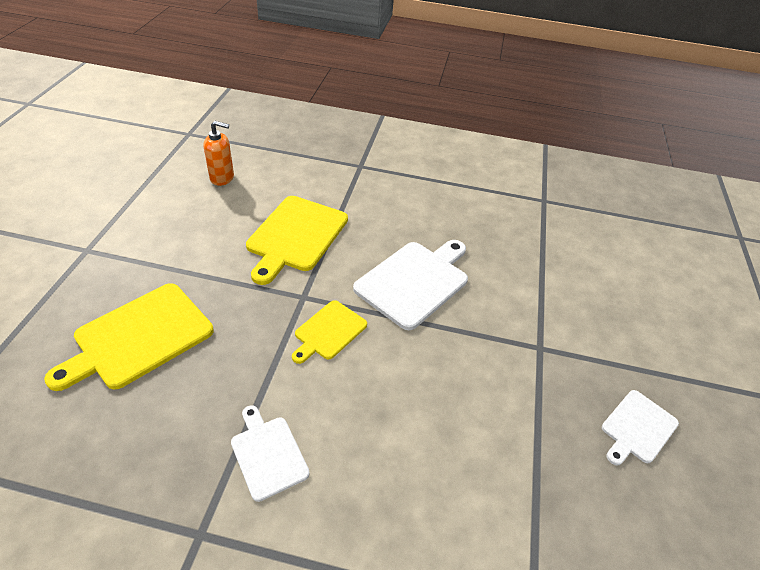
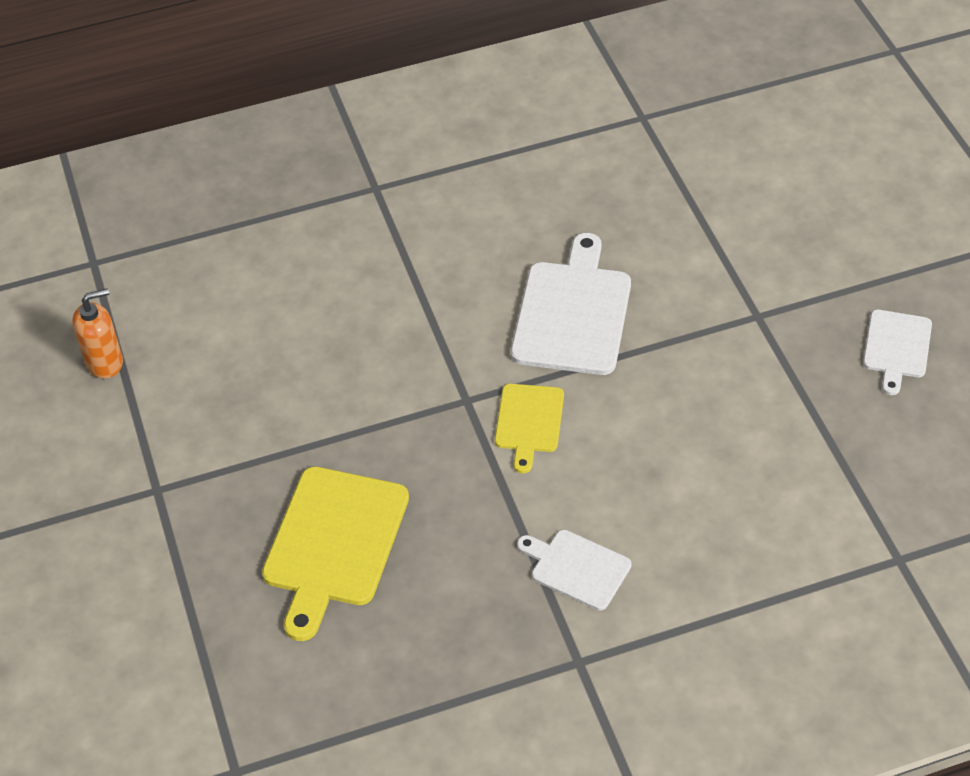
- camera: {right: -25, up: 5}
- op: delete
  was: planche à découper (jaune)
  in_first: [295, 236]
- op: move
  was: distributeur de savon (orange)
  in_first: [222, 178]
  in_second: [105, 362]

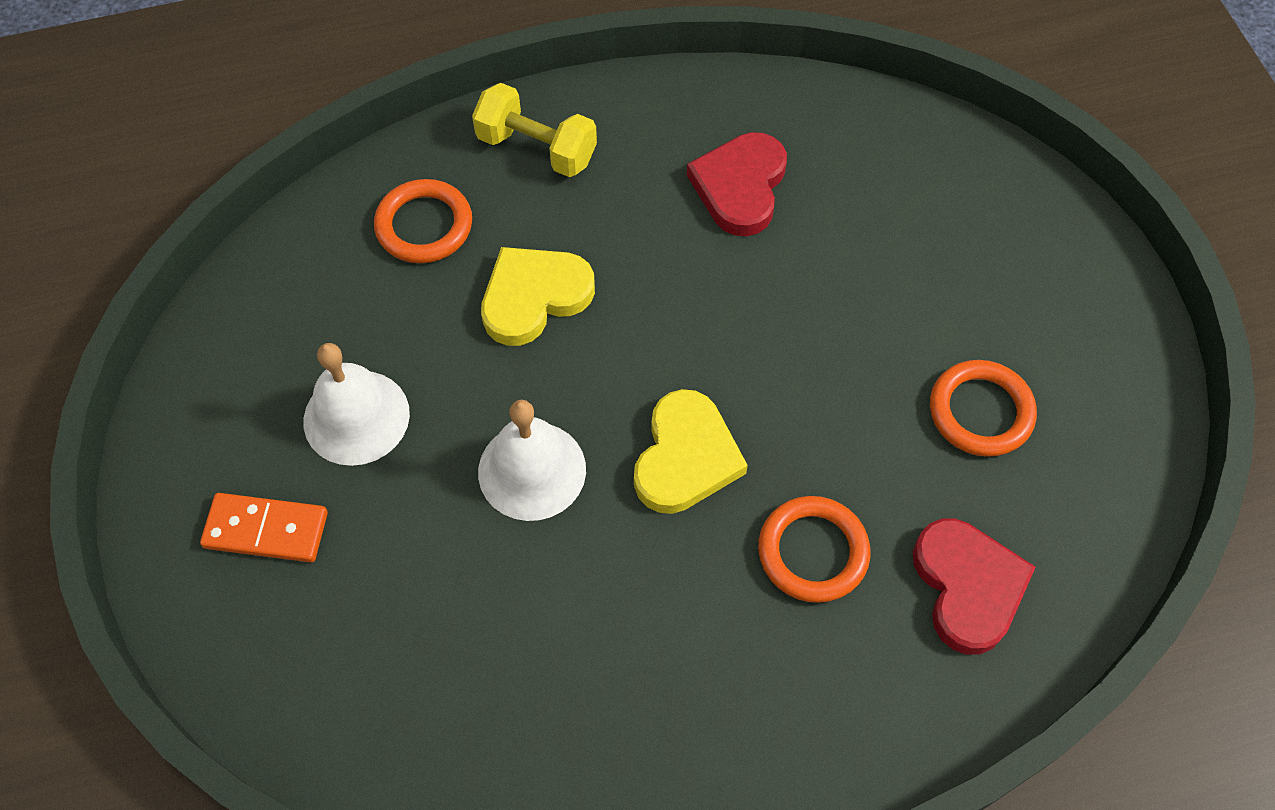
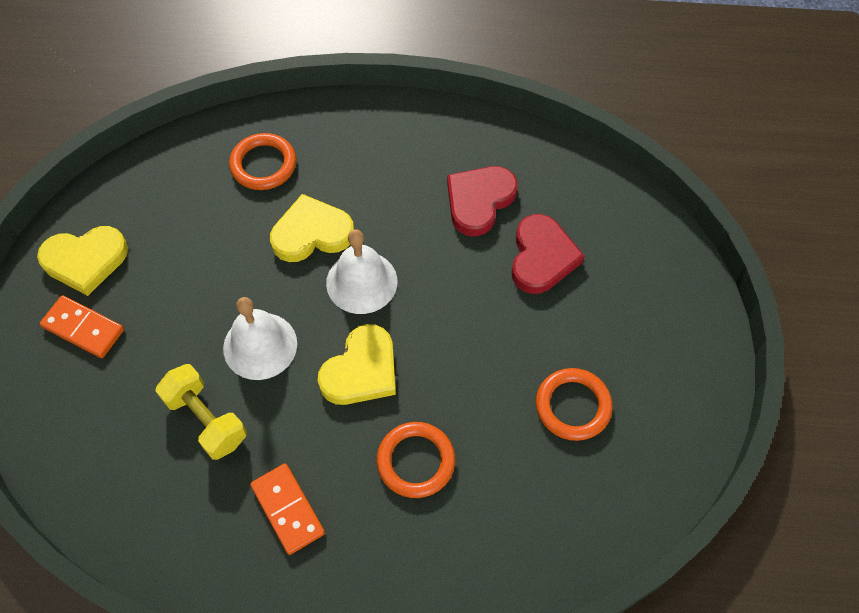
- camera: {right: 20, up: 0}
- op: insert
  now: cœur (jaune)
  in_second: [85, 260]
- op: insert
  now: domino (orange)
  in_second: [287, 509]
- op: move
  was: cloche (blanc)
  in_first: [356, 417]
  in_second: [361, 282]
- op: move
  was: haltère (jaune)
  in_first: [537, 148]
  in_second: [206, 419]
- op: move
  was: cœur (rouge)
  in_first: [967, 587]
  in_second: [542, 257]

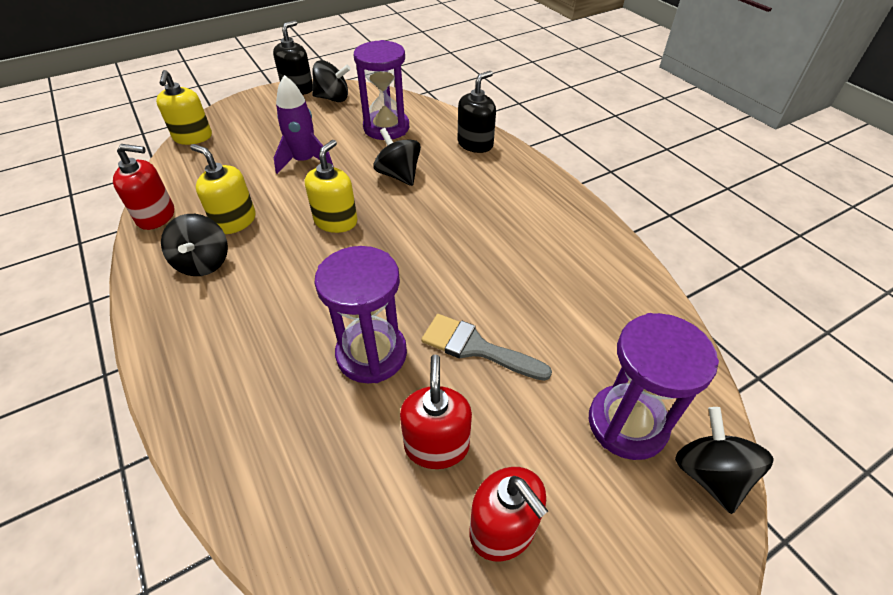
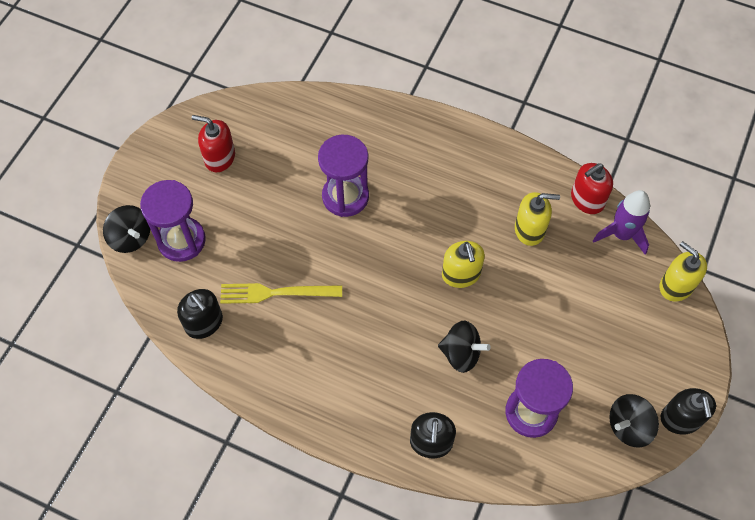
- camera: {right: 145, up: 15}
- op: delete
  was: toupie (noir)
  in_first: [204, 263]
- op: delete
  was: distributeur de savon (rouge)
  in_first: [436, 445]
- op: delete
  was: pinceau (gris)
  in_first: [476, 348]
- op: insert
  now: distributeur de savon (noir)
  in_second: [204, 323]
- op: insert
  now: fourchette (jaune)
  in_second: [276, 293]
- op: move
  was: fusée (violet)
  in_first: [305, 161]
  in_second: [621, 234]

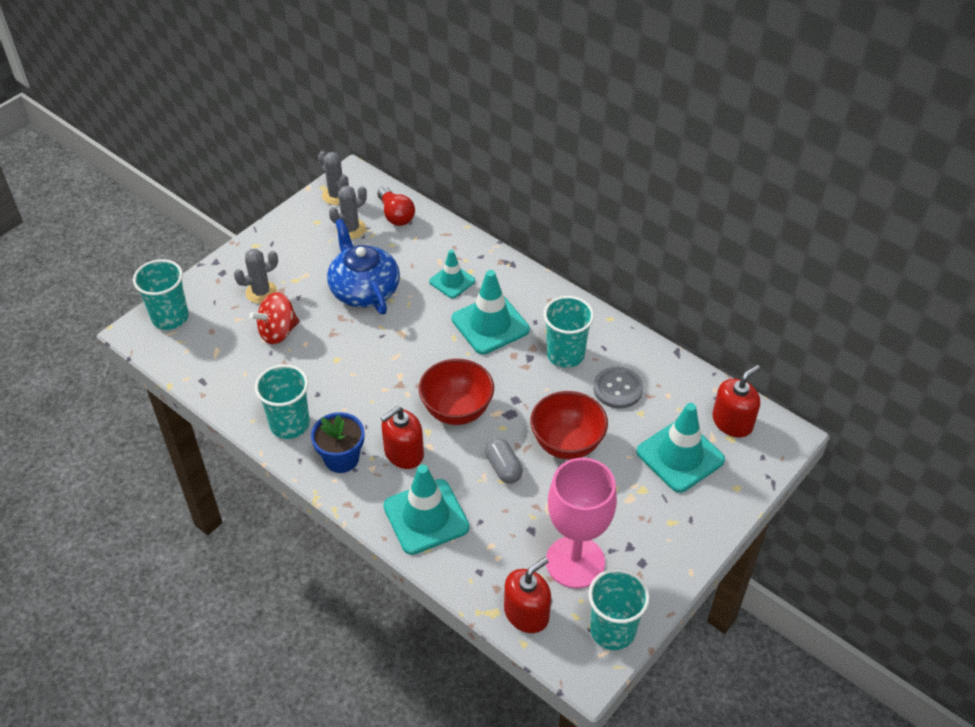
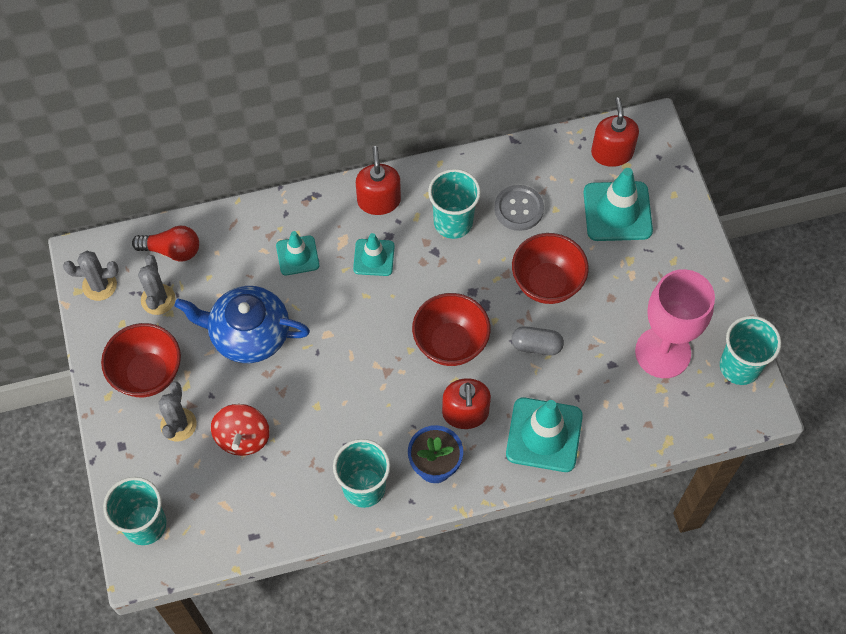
- camera: {right: -55, up: 15}
- op: insert
  now: bol (rouge)
  in_second: [148, 374]
- op: move
  was: distributeur de savon (rouge)
  in_first: [526, 613]
  in_second: [379, 200]
- op: resize
  was: cône de chantier (turquoise)
  in_first: [490, 324]
  in_second: [374, 257]
  ratio: 0.59

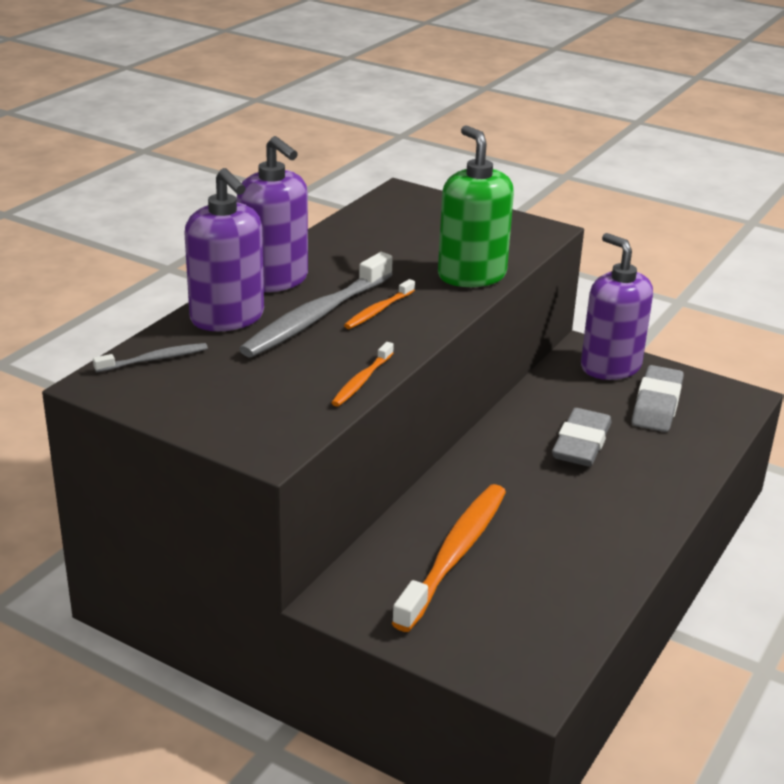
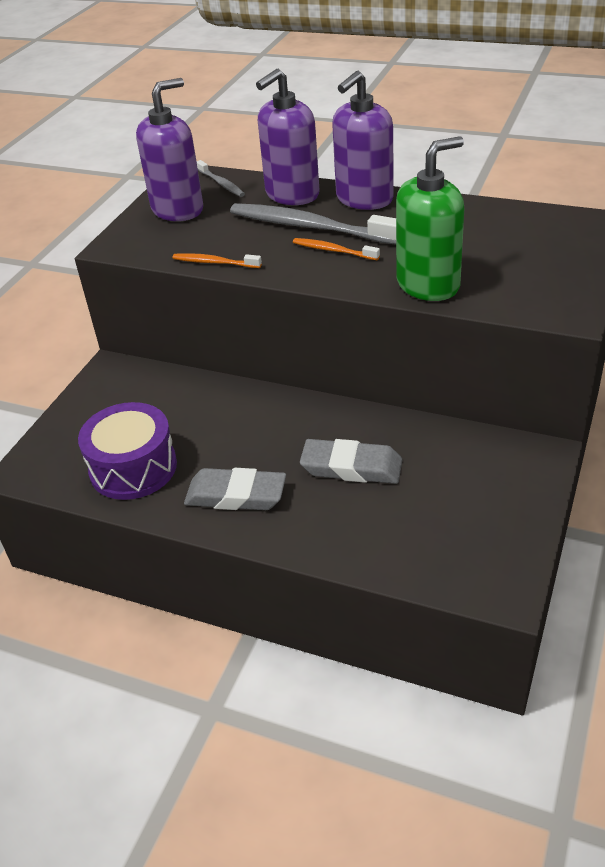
- camera: {right: 85, up: 10}
- op: delete
  was: brosse à dents (orange)
  in_first: [455, 555]
- op: insert
  now: tambour (violet)
  in_second: [133, 468]
- op: move
  was: distributeur de savon (violet)
  in_first: [610, 367]
  in_second: [178, 209]
- op: move
  was: gomme (gris)
  in_first: [656, 405]
  in_second: [236, 495]

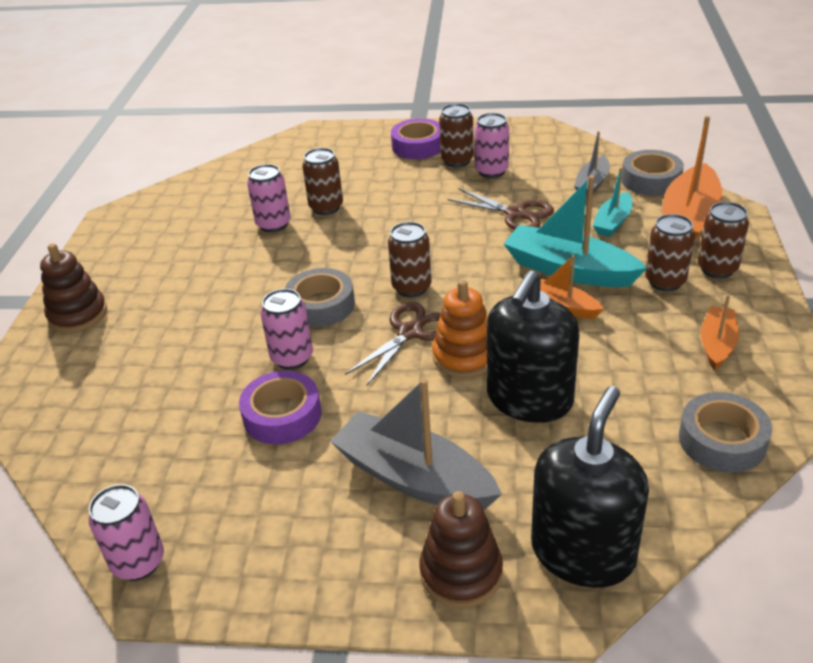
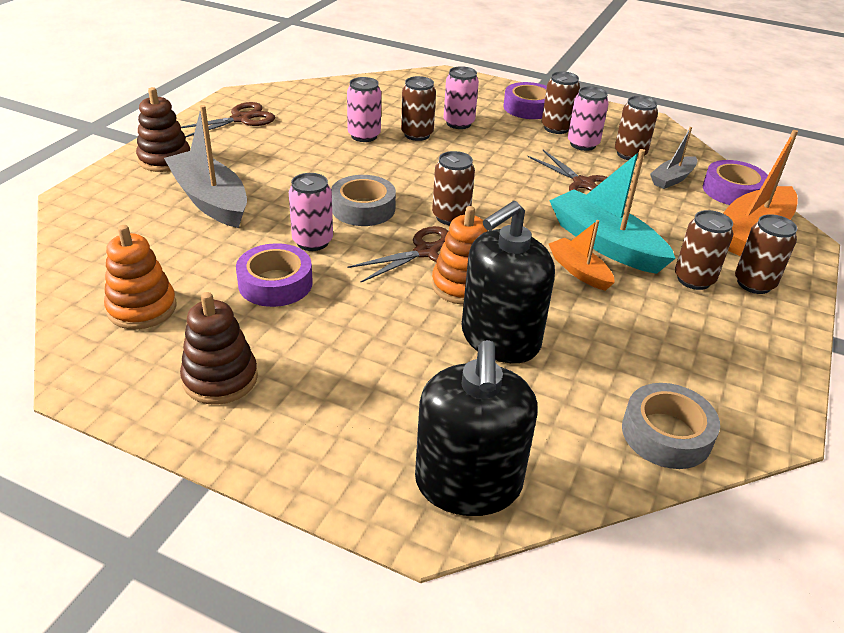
- camera: {right: 15, up: 0}
- op: delete
  was: bateau (turquoise)
  in_first: [613, 222]
- op: delete
  was: bateau (orange)
  in_first: [717, 344]
- op: insert
  now: jouet à empiler (orange)
  in_second: [142, 308]
- op: insert
  now: ciseaux (marron)
  in_second: [241, 119]
- op: insert
  now: canette (marron)
  in_second: [630, 154]
- op: move
  was: canette (rose)
  in_first: [138, 562]
  in_second: [458, 123]
- op: move
  was: bateau (gris)
  in_first: [413, 478]
  in_second: [210, 200]
- op: move
  was: jouet à empiler (marron)
  in_first: [461, 572]
  in_second: [220, 378]
- op: recolor
  was: ruban adhésif (gris)
  now: ruban adhésif (violet)
  in_first: [650, 180]
  in_second: [732, 191]
- op: rotate
  was: distributeur de savon (noir)
  in_first: [583, 552]
  in_second: [468, 484]
  clockwise: 135

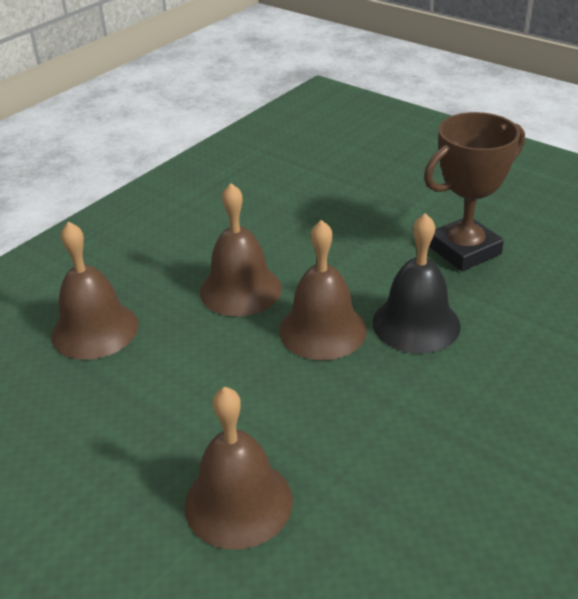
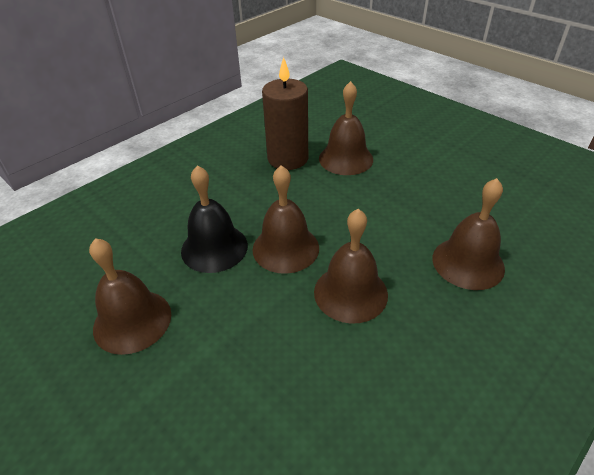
- camera: {right: -175, up: 5}
- op: insert
  now: bougie (marron)
  in_second: [288, 158]
- op: replace
  was: trophée (marron)
  now: cloche (marron)
  in_first: [464, 250]
  in_second: [132, 321]

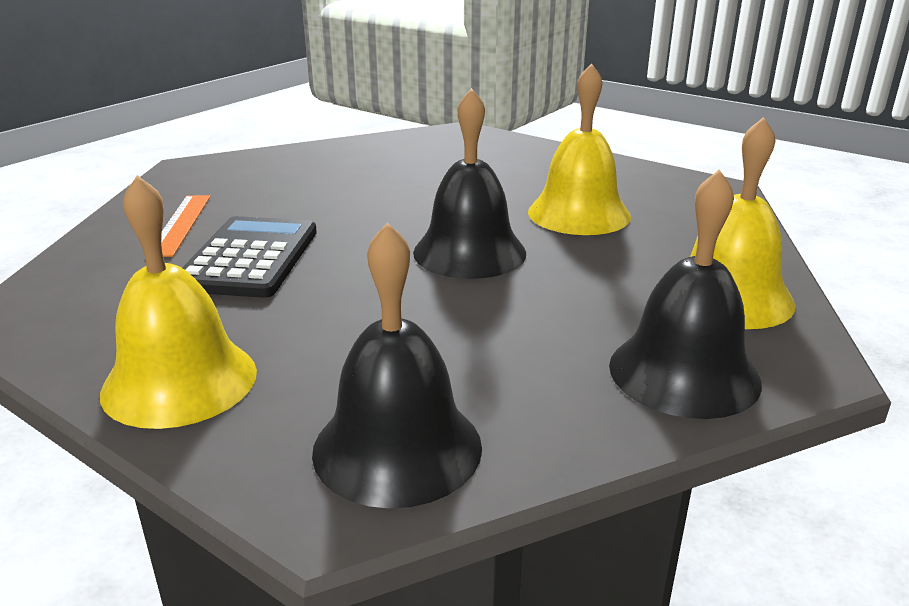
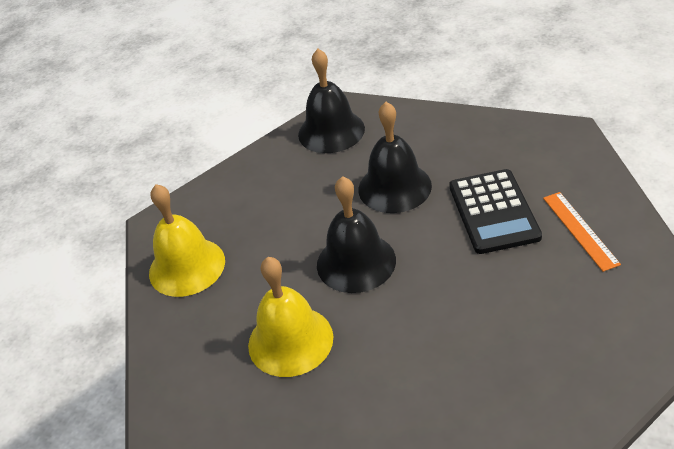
- camera: {right: 170, up: 15}
- op: delete
  was: cloche (jaune)
  in_first: [180, 381]
- op: move
  was: cloche (noir)
  in_first: [684, 373]
  in_second: [394, 187]

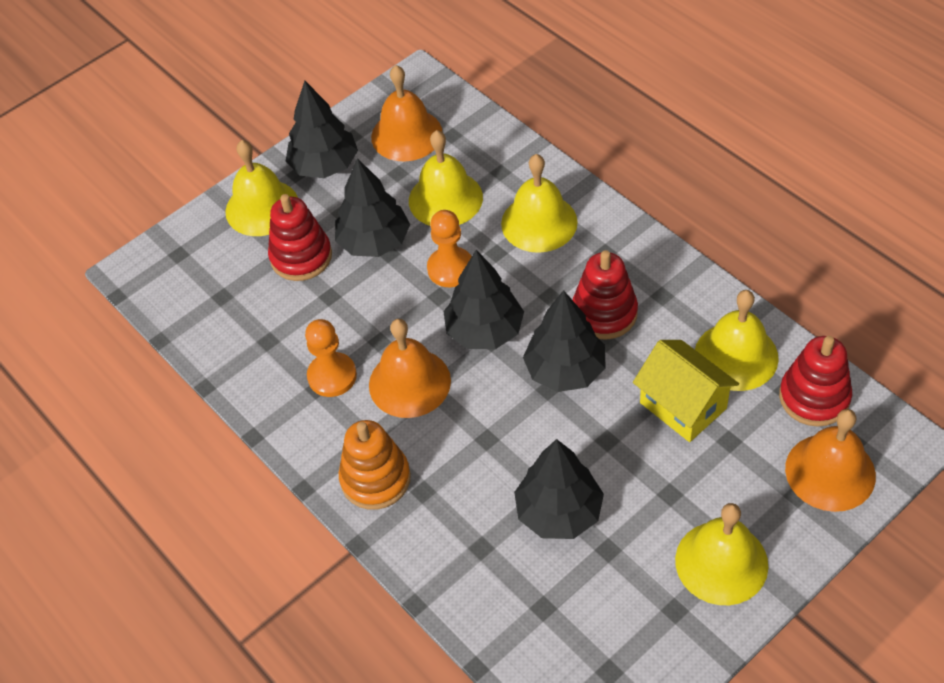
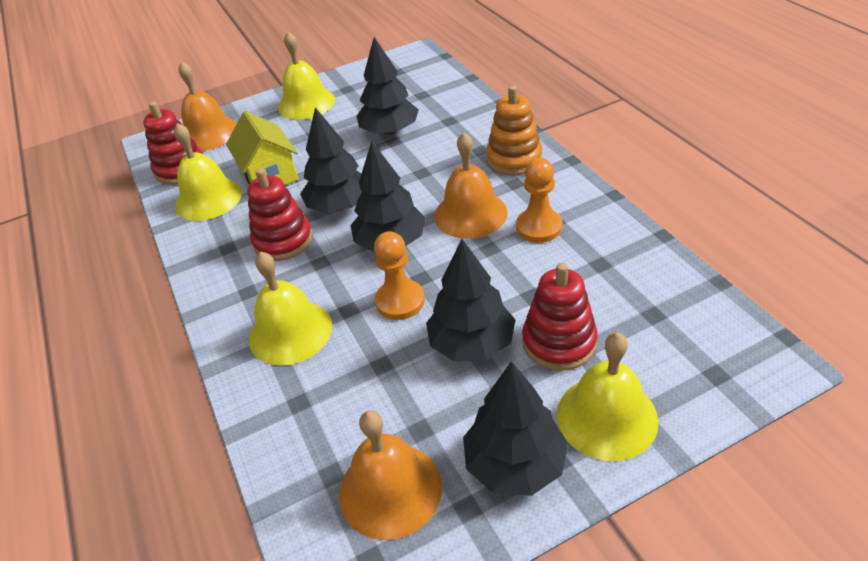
- camera: {right: -165, up: -10}
- op: delete
  was: cloche (jaune)
  in_first: [445, 199]

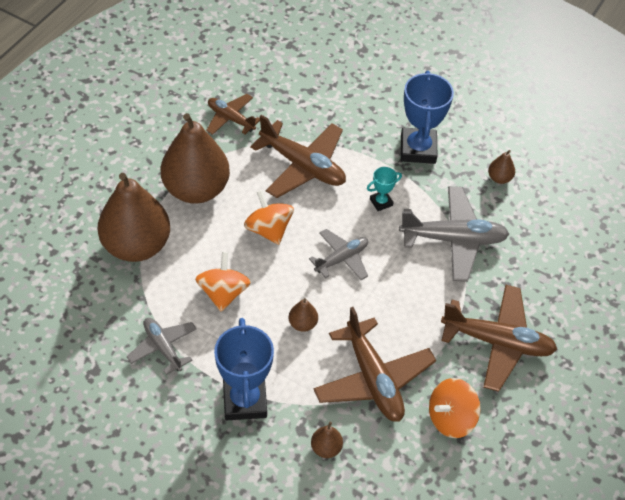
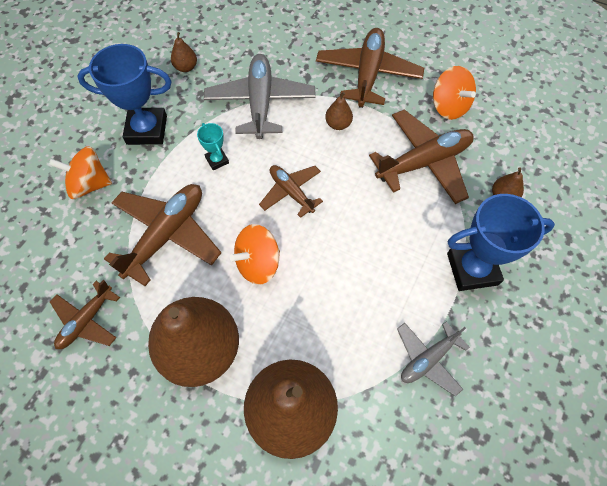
- camera: {right: -90, up: 10}
- op: move
  was: toupie (orange)
  in_first: [223, 293]
  in_second: [90, 184]
- op: move
  was: poire (marron)
  in_first: [302, 324]
  in_second: [338, 124]
- op: recolor
  was: avion (gris)
  now: avion (marron)
  in_first: [341, 259]
  in_second: [291, 192]

